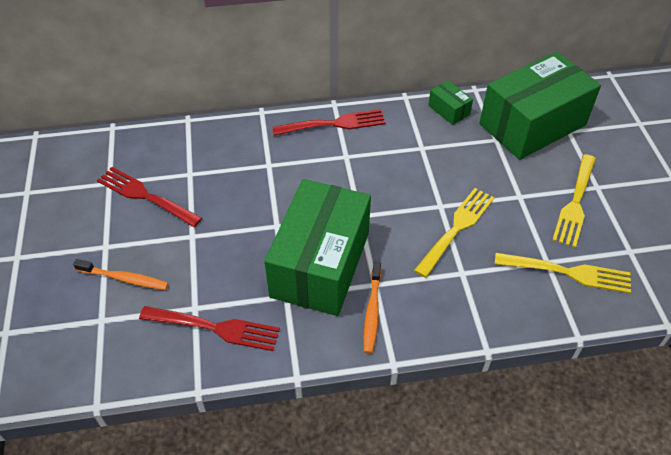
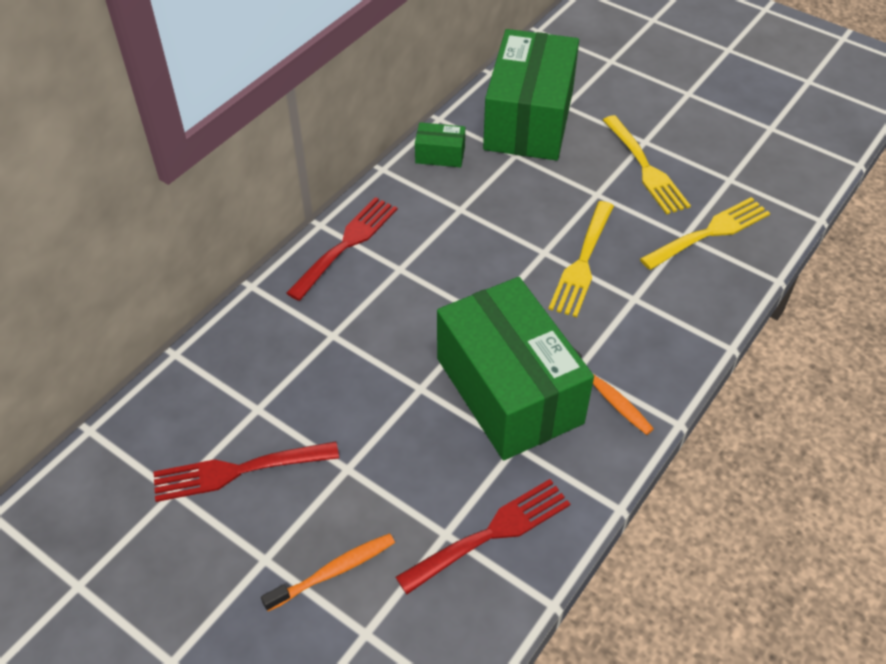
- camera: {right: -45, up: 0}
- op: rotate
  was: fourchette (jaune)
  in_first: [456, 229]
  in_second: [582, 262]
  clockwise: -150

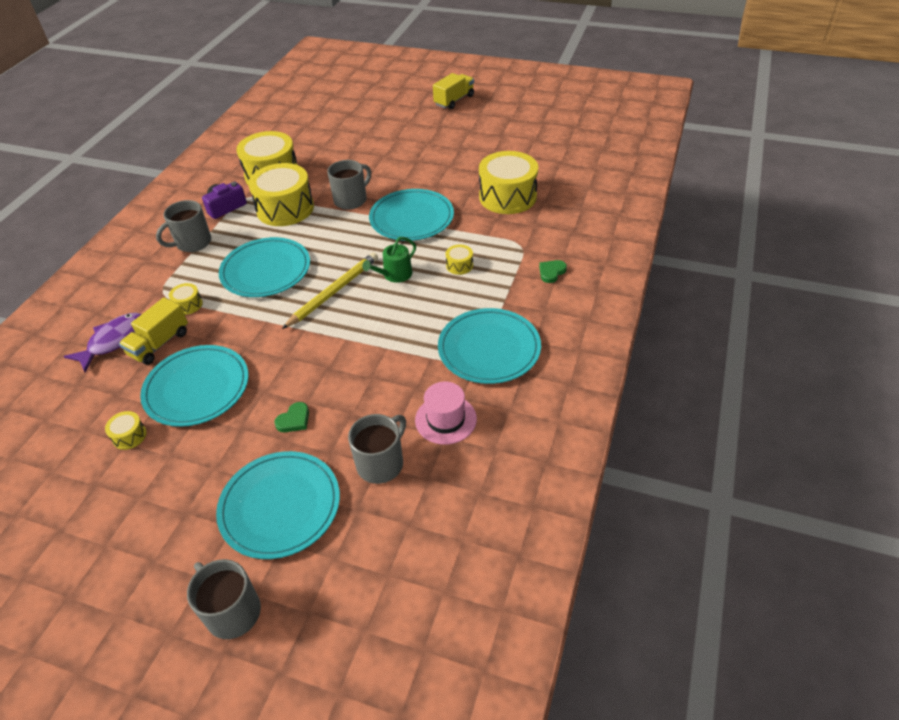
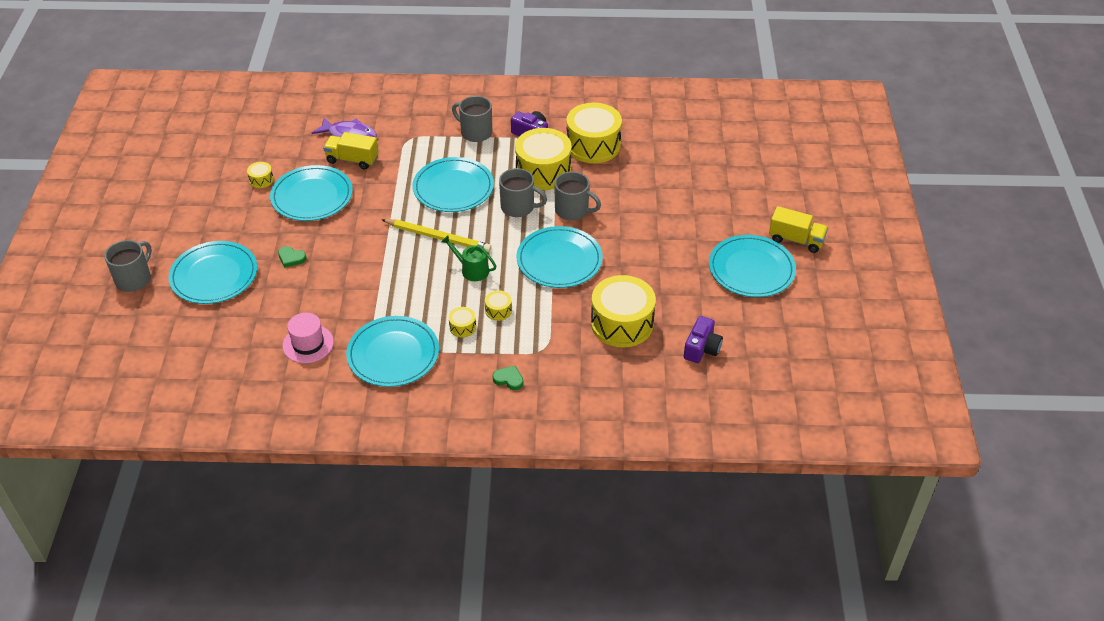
- camera: {right: 70, up: 0}
- op: insert
  now: appareil photo (violet)
  in_second: [702, 348]
- op: insert
  now: assiette (turquoise)
  in_second: [751, 269]
- op: move
  was: tambour (jaune)
  in_first: [188, 305]
  in_second: [462, 327]
- op: move
  was: tasse (gris)
  in_first: [381, 463]
  in_second: [518, 207]

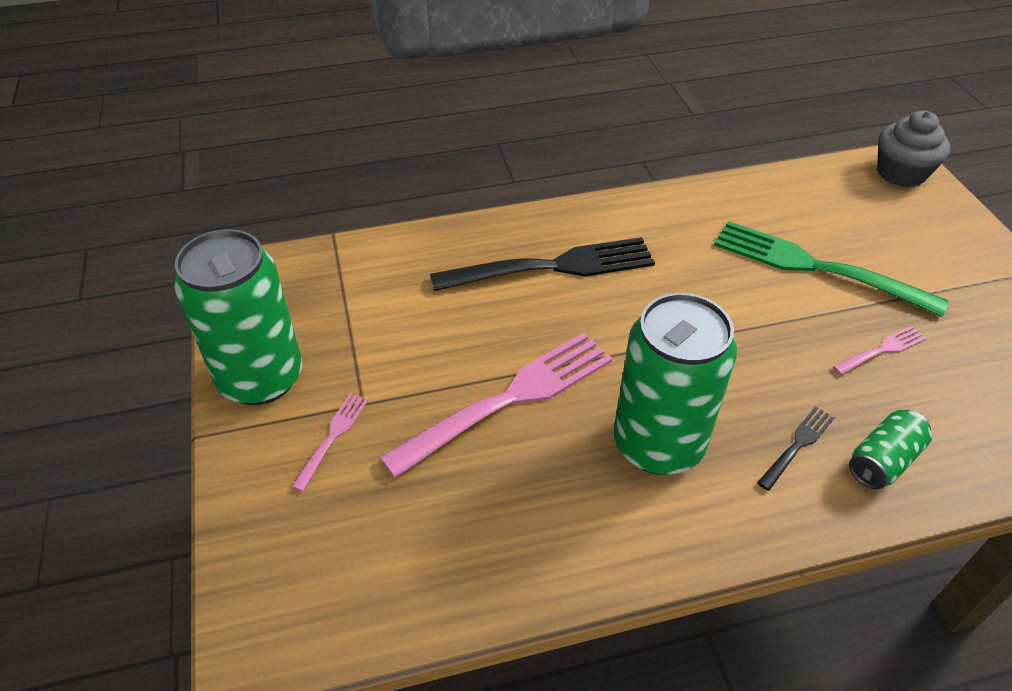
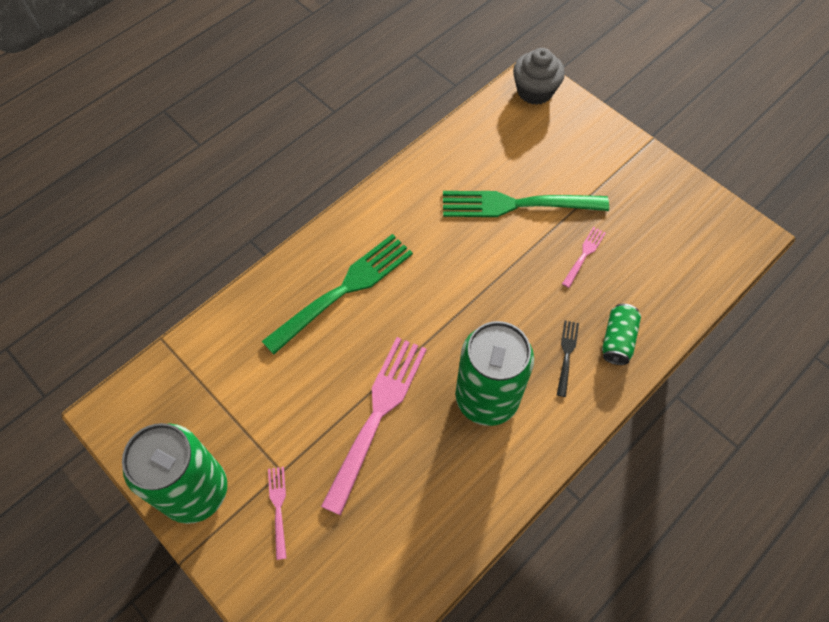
- camera: {right: -30, up: 15}
- op: recolor
  was: fourchette (noir)
  now: fourchette (vert)
  in_first: [552, 267]
  in_second: [344, 290]

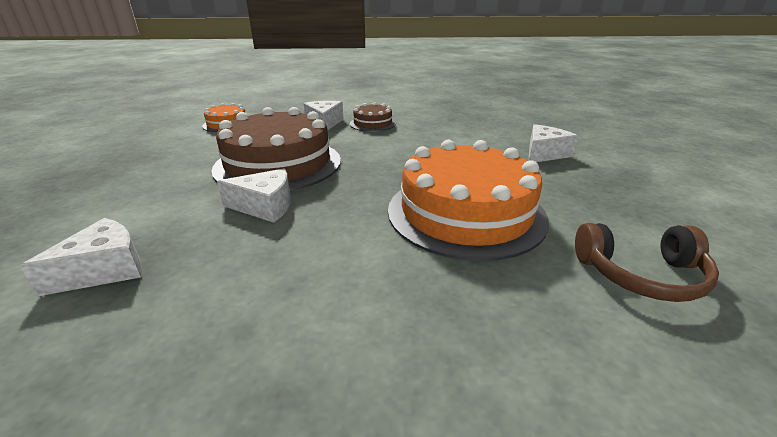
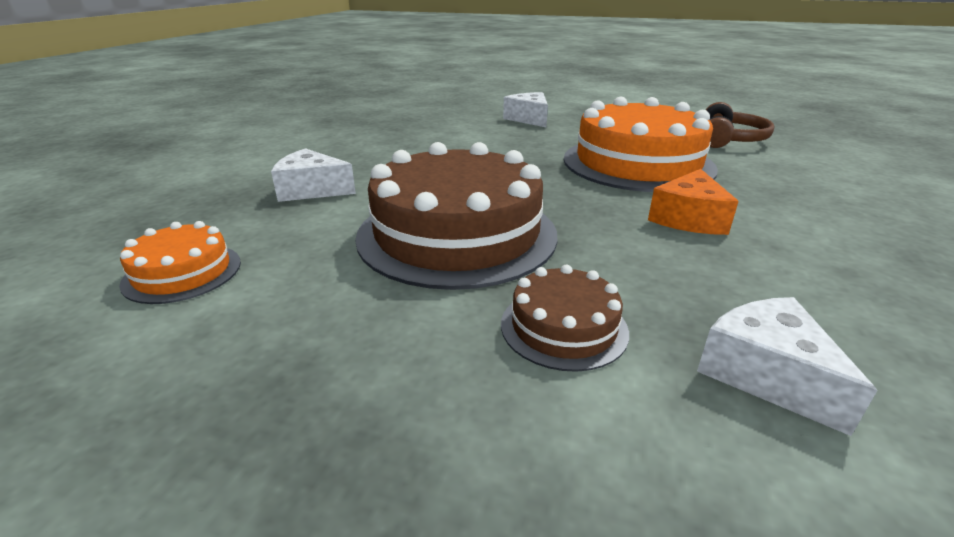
- camera: {right: -70, up: 0}
- op: delete
  was: fromage (blanc)
  in_first: [265, 206]
- op: insert
  now: fromage (orange)
  in_second: [688, 218]
- op: move
  was: gâteau (marron)
  in_first: [372, 123]
  in_second: [563, 327]

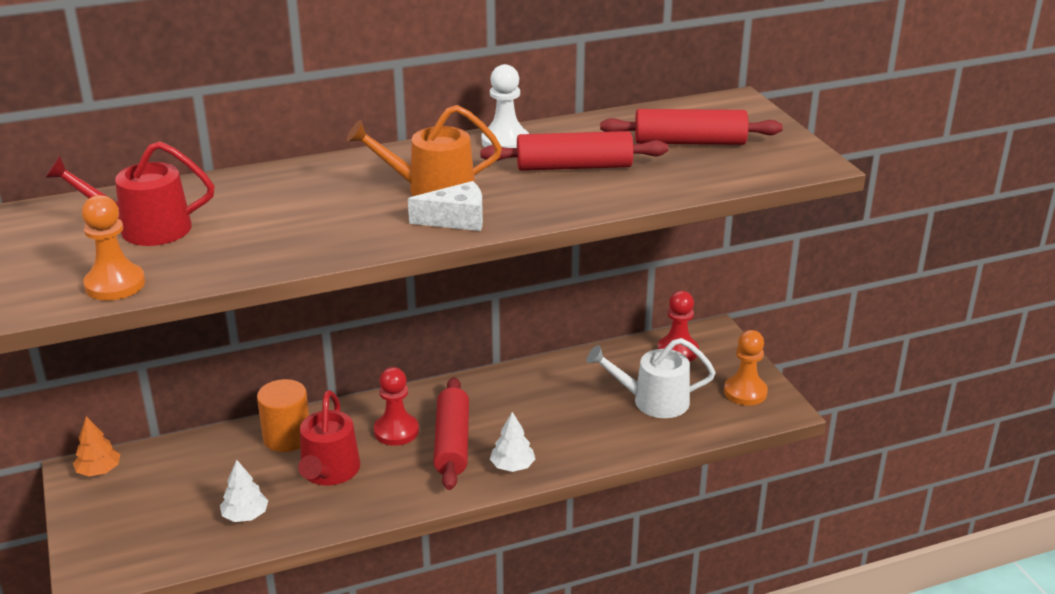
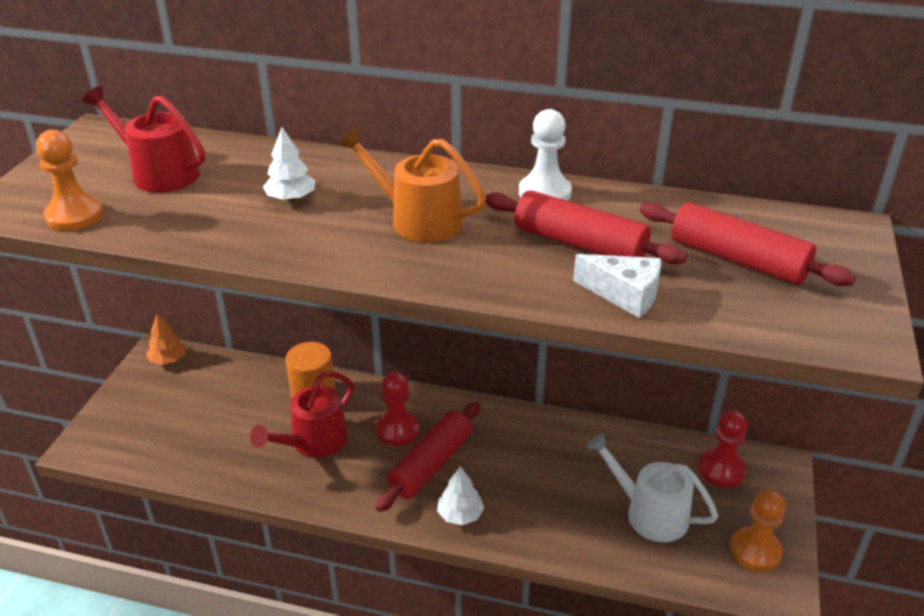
- camera: {right: 35, up: 5}
- op: move
  was: arbre (blanc)
  in_first: [245, 515]
  in_second: [291, 198]
- op: move
  was: fromage (blanc)
  in_first: [456, 219]
  in_second: [624, 294]

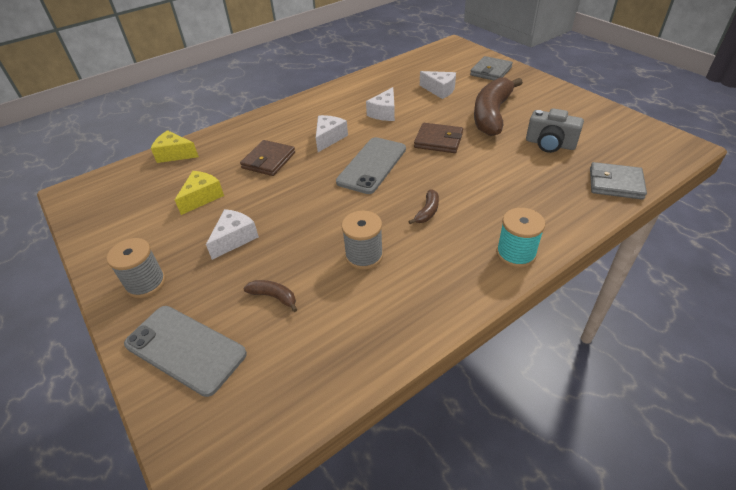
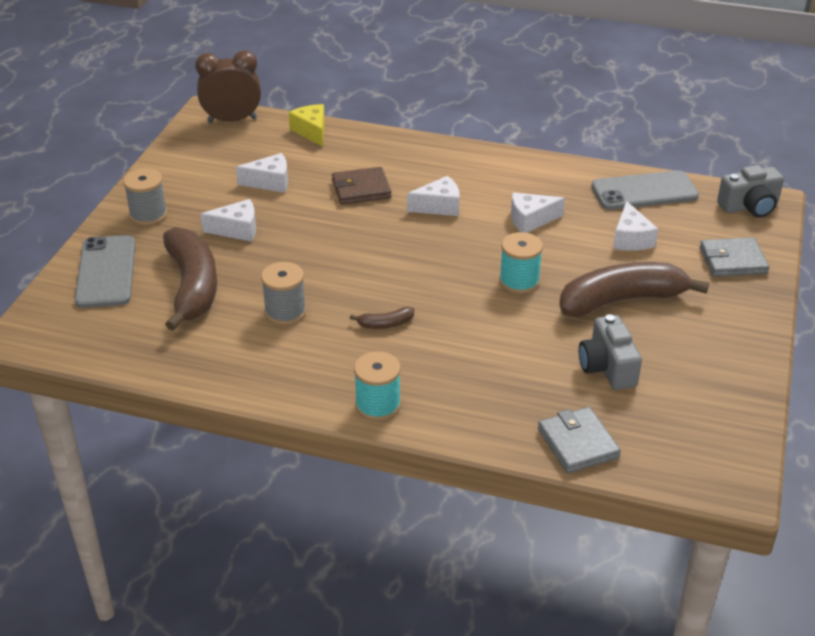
- camera: {right: 50, up: -5}
- op: insert
  now: réveil (marron)
  in_second: [232, 120]
- op: insert
  now: appareil photo (gris)
  in_second: [749, 207]
- op: move
  was: téléphone (gris)
  in_first: [372, 165]
  in_second: [644, 191]
- op: replace
  was: portefeuille (marron)
  now: bobine (turquoise)
  in_first: [438, 140]
  in_second: [519, 281]
- op: recolor
  was: fromage (jaune)
  now: fromage (blanc)
  in_first: [202, 197]
  in_second: [270, 182]
- op: resize
  was: banane (marron)
  in_first: [274, 297]
  in_second: [192, 286]
  ratio: 2.42

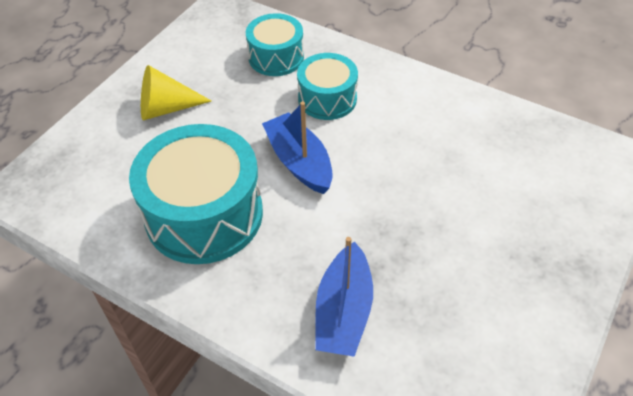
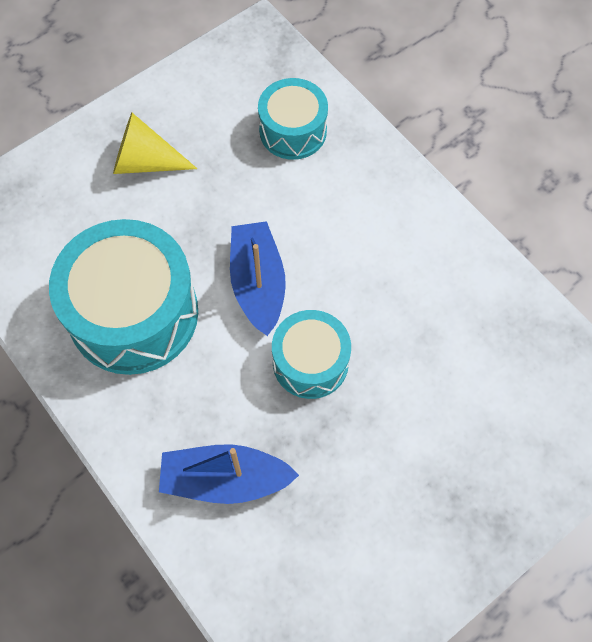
- camera: {right: 20, up: 15}
- op: move
  was: tambour (turquoise)
  in_first: [327, 99]
  in_second: [310, 362]
- op: rotate
  was: bateau (bleu)
  in_first: [343, 311]
  in_second: [225, 479]
  clockwise: 60

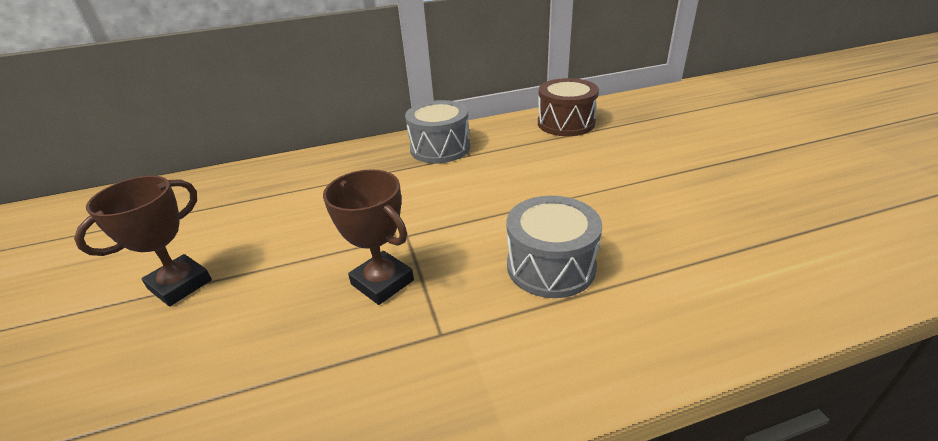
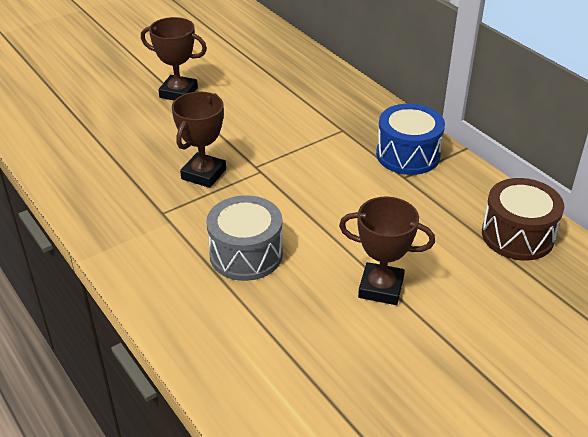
- camera: {right: 70, up: 5}
- op: insert
  now: trophée (marron)
  in_second: [381, 288]
- op: recolor
  was: tambour (gris)
  now: tambour (bleu)
  in_first: [440, 148]
  in_second: [408, 155]

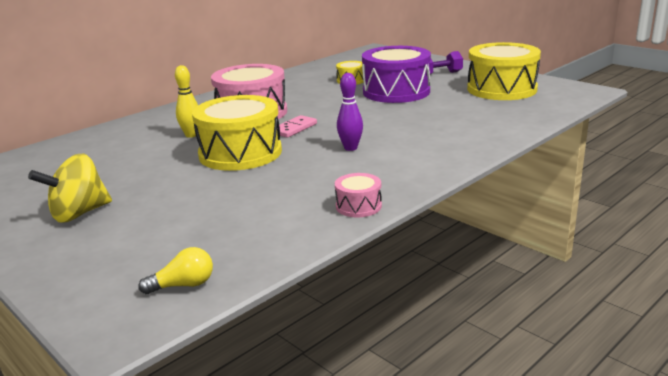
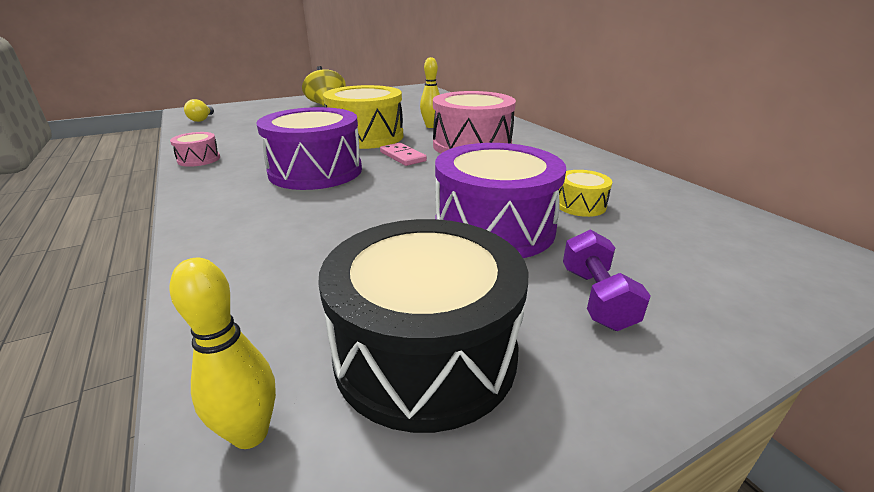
- camera: {right: 105, up: 5}
- op: insert
  now: quille (jaune)
  in_second: [250, 433]
- op: replace
  was: quille (violet)
  now: tambour (violet)
  in_first: [350, 148]
  in_second: [315, 171]
- op: recolor
  was: tambour (jaune)
  now: tambour (noir)
  in_first: [501, 89]
  in_second: [425, 353]

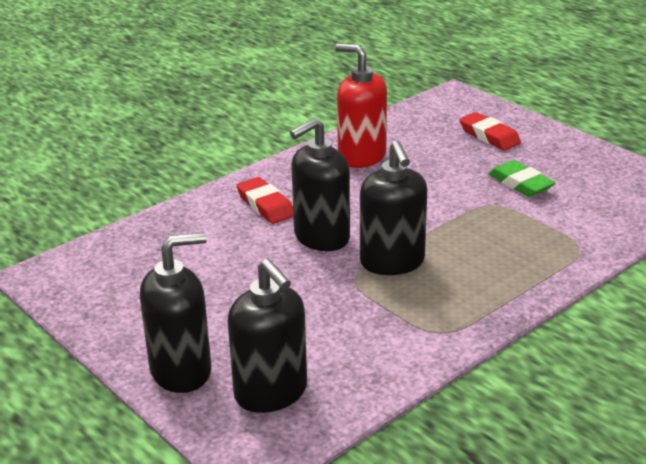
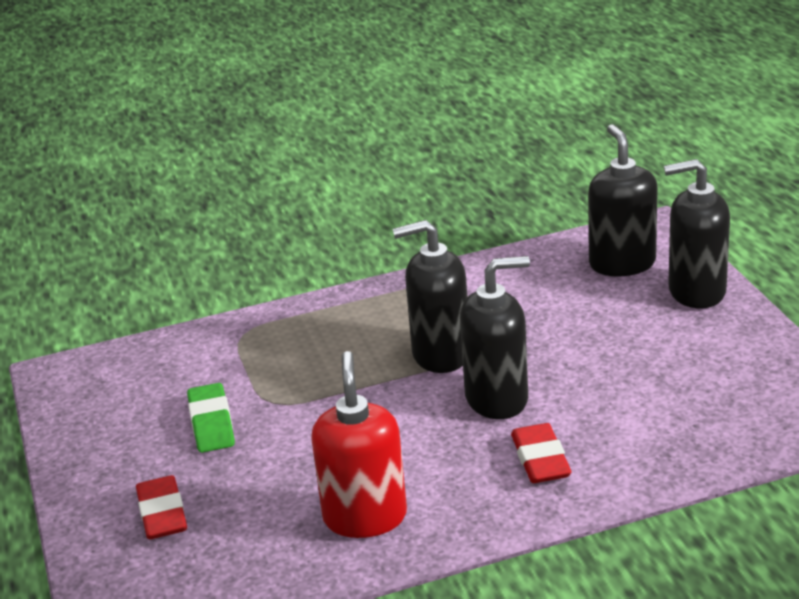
- camera: {right: -155, up: 0}
- op: rotate
  was: distributeur de savon (rouge)
  in_first: [361, 156]
  in_second: [365, 517]
  clockwise: -150
- op: rotate
  was: distributeur de savon (noir)
  in_first: [392, 262]
  in_second: [440, 354]
  clockwise: -105

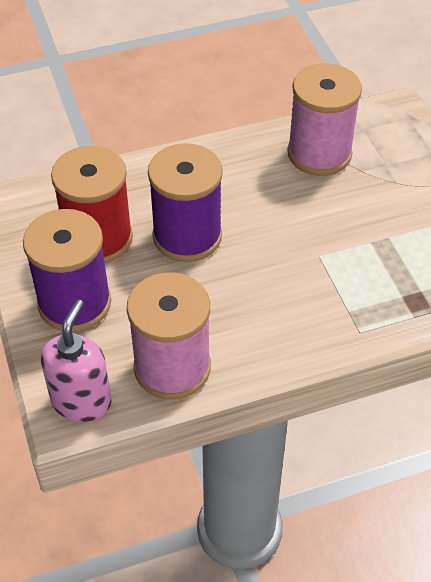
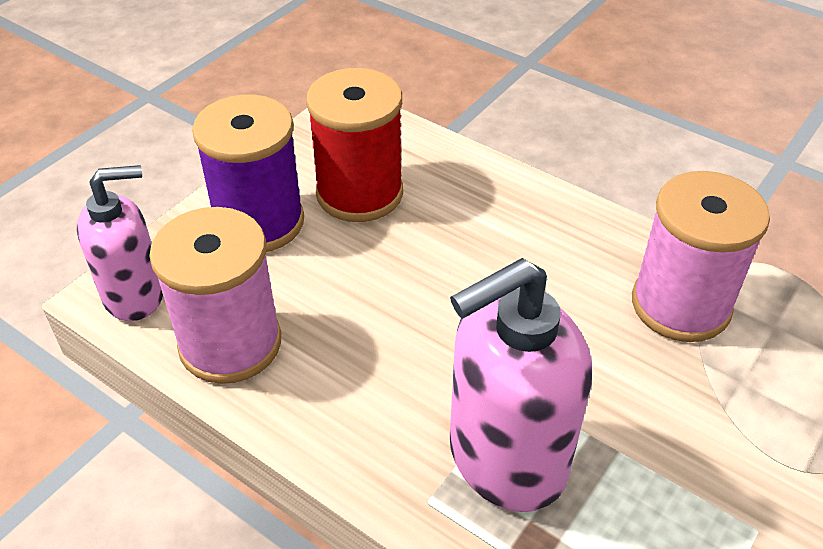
- camera: {right: 55, up: -5}
- op: delete
  was: bobine (violet)
  in_first: [187, 236]
- op: insert
  now: distributeur de savon (rose)
  in_second: [506, 459]

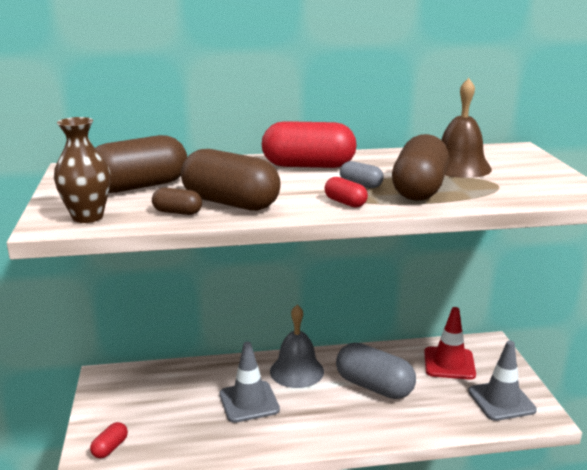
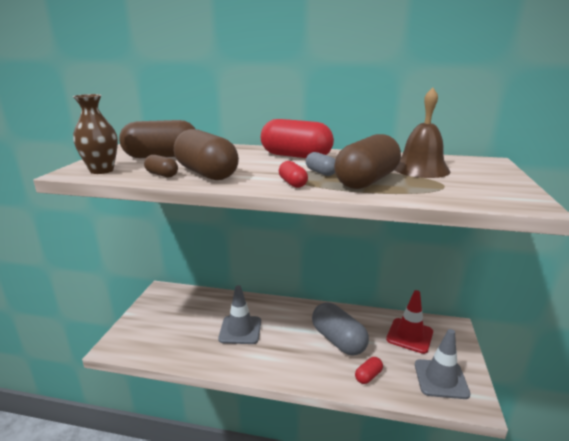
- camera: {right: 20, up: 0}
- op: delete
  was: cloche (gris)
  in_first: [297, 371]
- op: move
  was: gélule (rouge)
  in_first: [110, 448]
  in_second: [368, 376]

